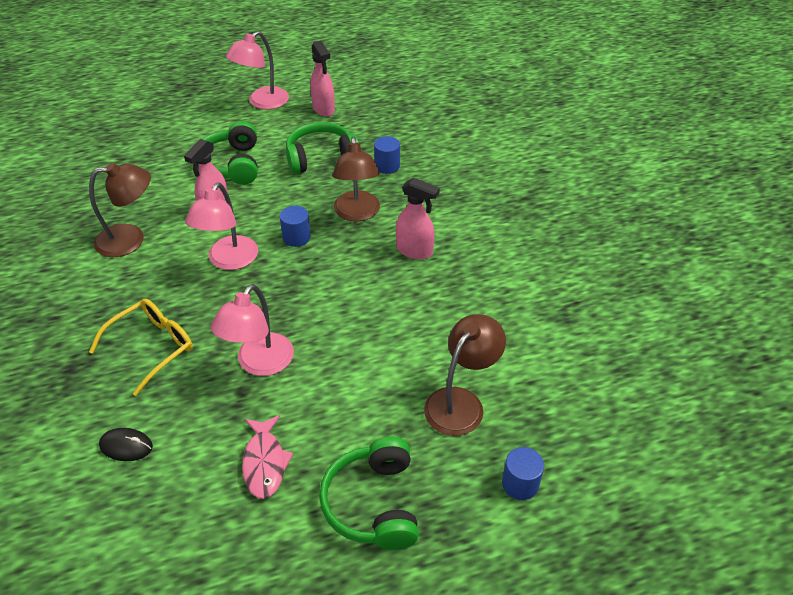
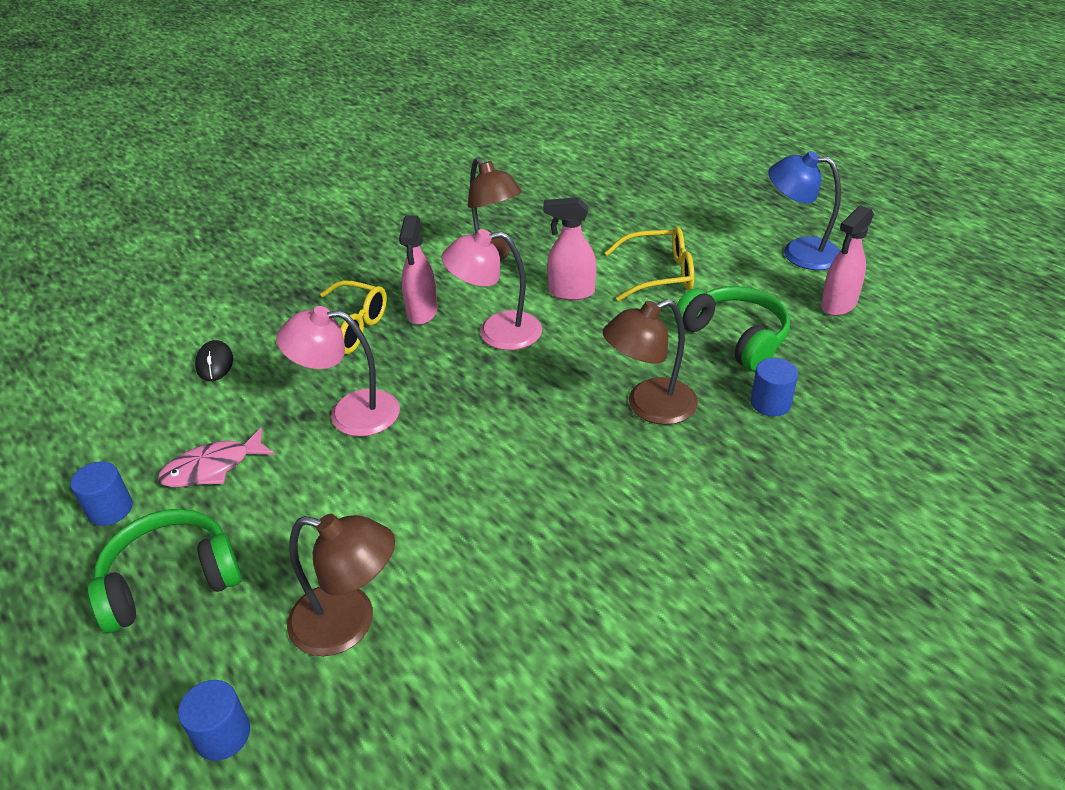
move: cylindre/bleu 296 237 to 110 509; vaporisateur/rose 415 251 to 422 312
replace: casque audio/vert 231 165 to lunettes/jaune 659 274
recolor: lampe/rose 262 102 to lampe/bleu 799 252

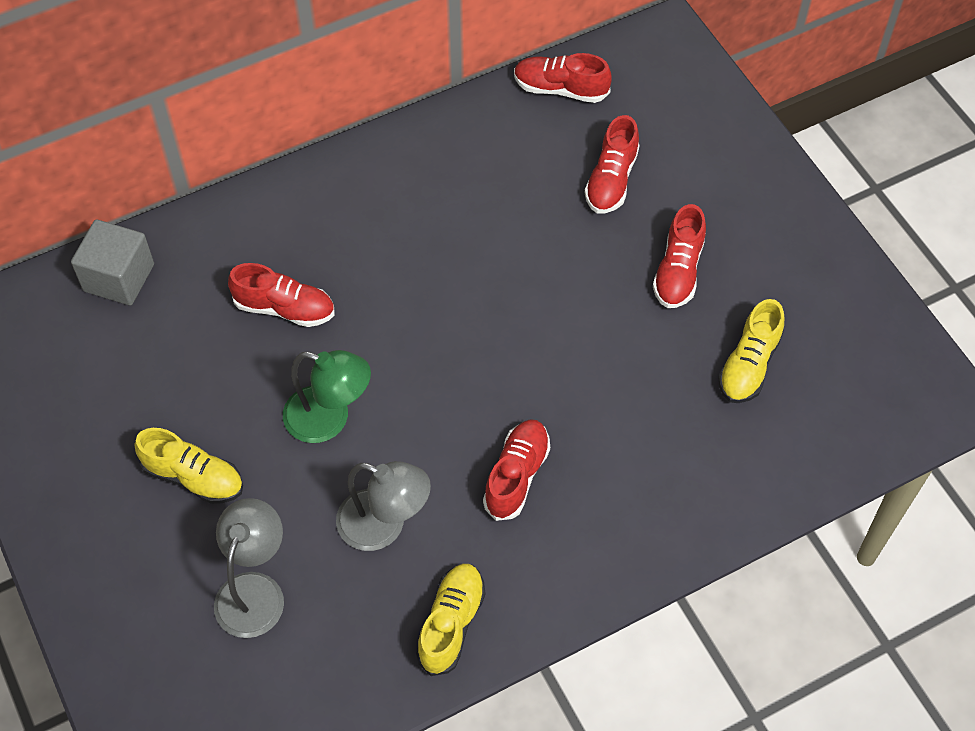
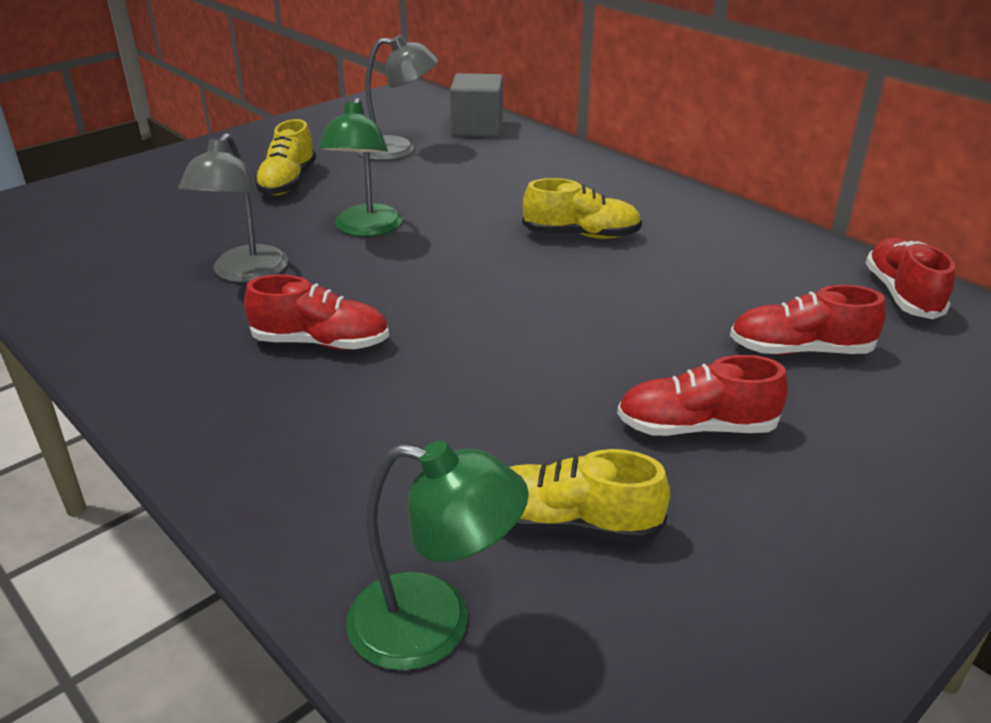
delete: chaussure/rouge 284 308
insert: lampe/vert 434 626
move: lampe/gris 254 590 to 398 150; chaussure/jaune 451 624 to 581 235

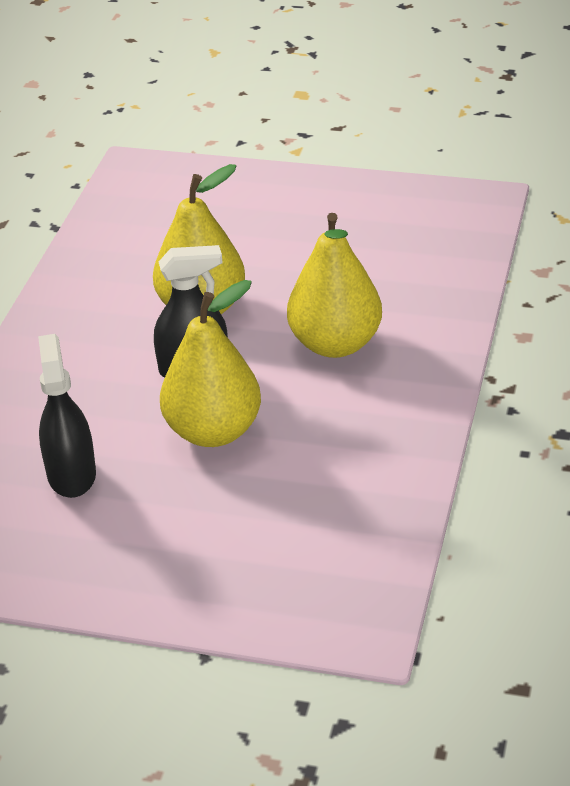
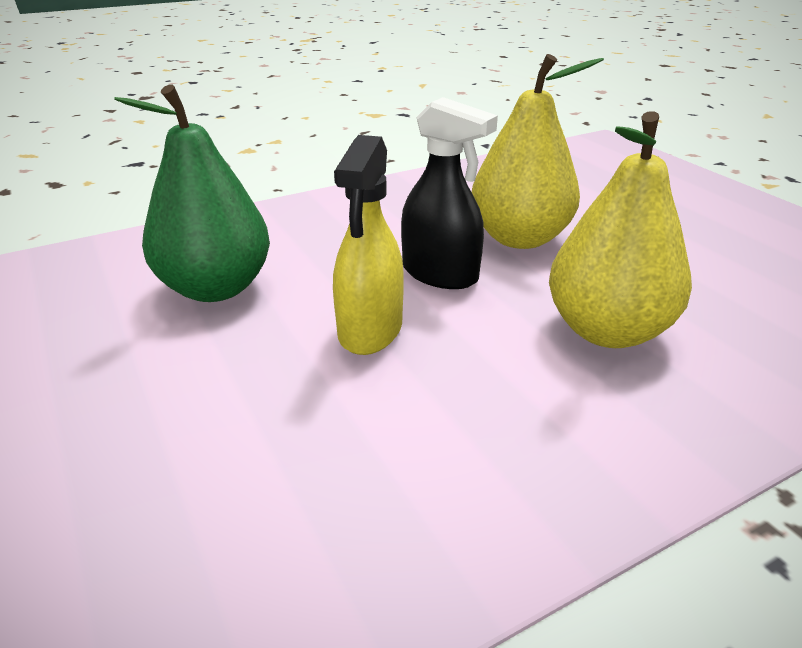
replace: vaporisateur/noir 71 475 to poire/vert 216 288; poire/jaune 213 432 to vaporisateur/jaune 370 330

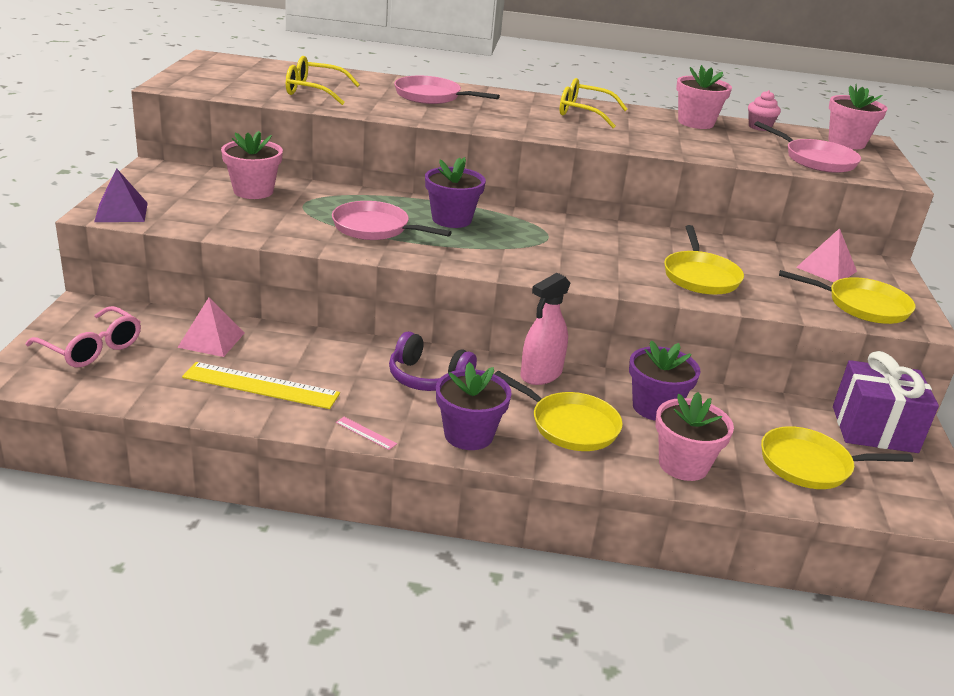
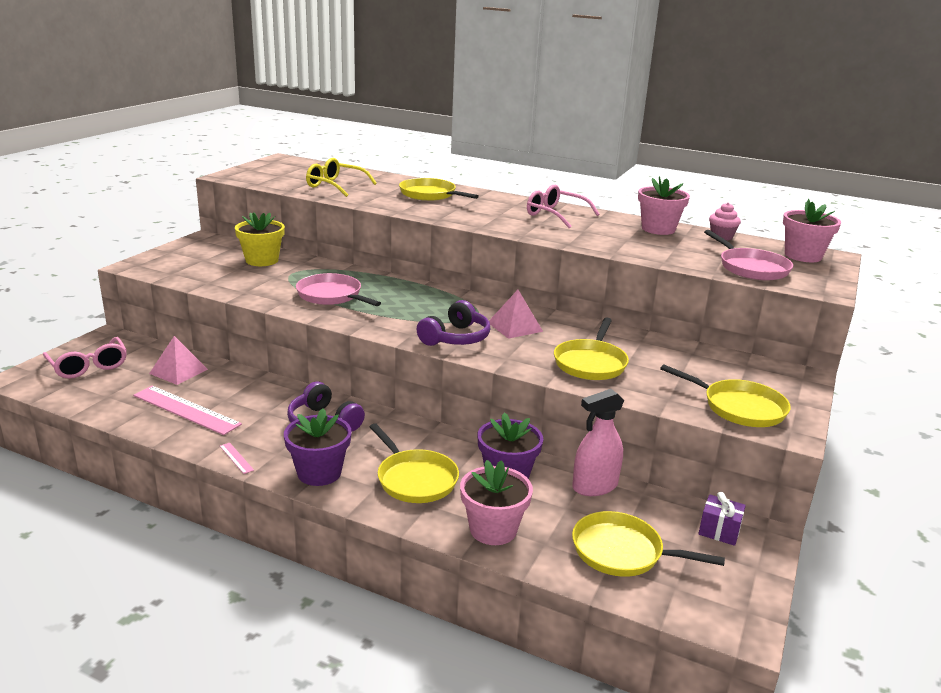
delete: pyramide/violet 121 212; pot de fleurs/violet 451 219
insert: casque audio/violet 455 338
move: vaporisateur/rose 541 374 to 595 486; pyramide/rose 826 269 to 514 326
recolor: règle/jaune 261 385 to règle/rose 186 410; pot de fleurs/rose 253 191 to pot de fleurs/jaune 262 260; poêle/rose 431 96 to poêle/jaune 430 195; lunettes/jaune 583 113 to lunettes/rose 555 215
resize: cadeau/violet 874 429 = 719 531 x0.49

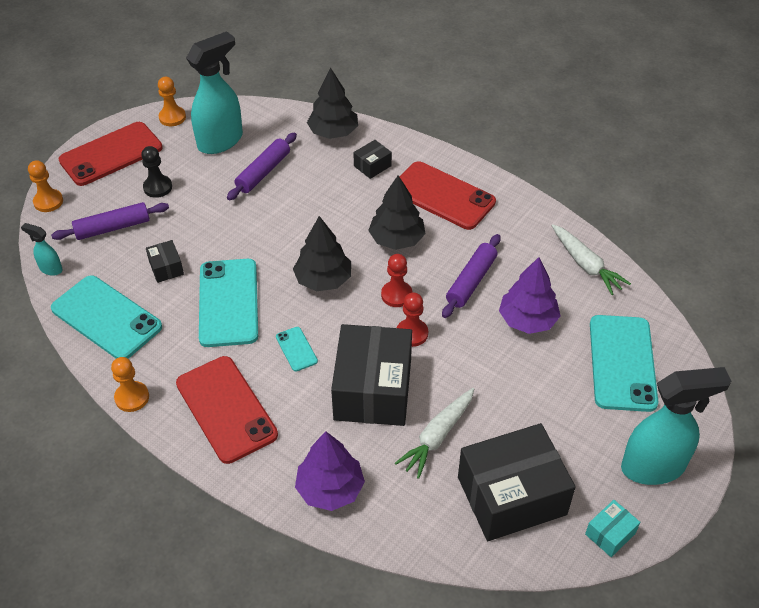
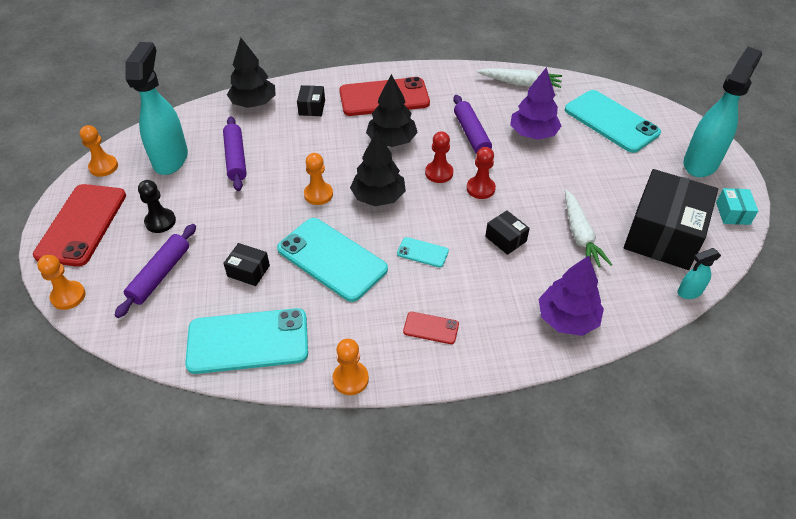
insert: pion/orange 318 194
move: vaporisateur/turquoise 50 269 to 689 292
resize: téléphone/rouge 226 409 = 431 328 x0.45; boîte/noir 373 390 = 505 239 x0.43

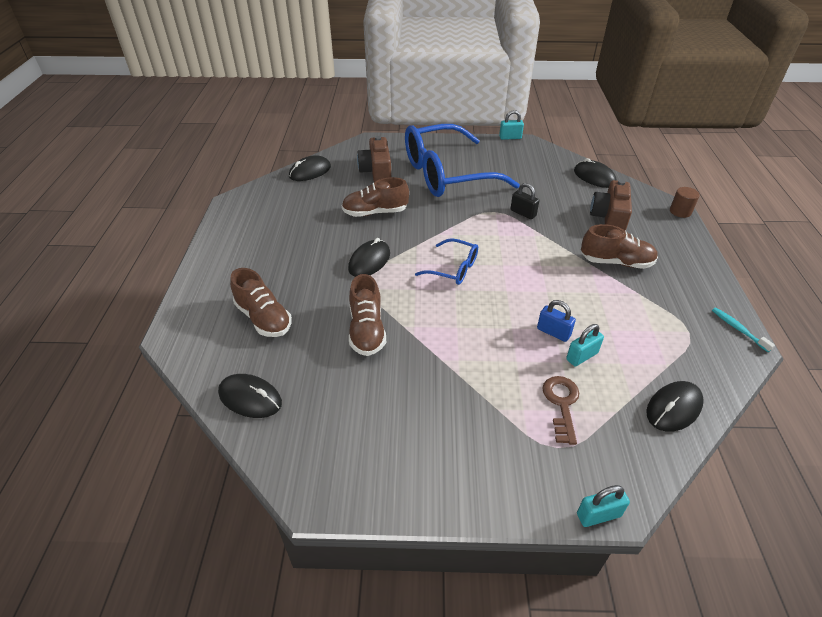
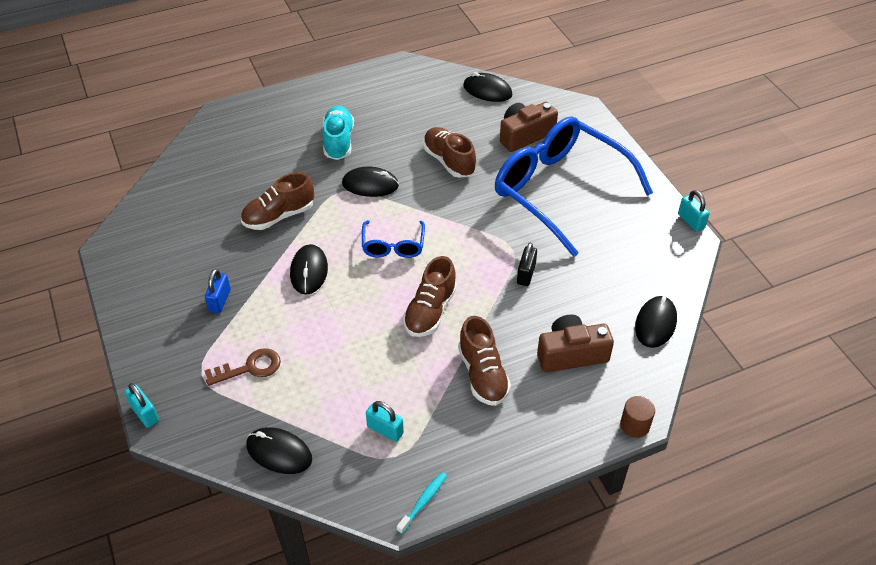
insert: chaussure/turquoise 338 141
move: souris/noir 250 398 to 309 271; chaussure/marron 263 318 to 430 311; cadenas/bleu 553 332 to 220 300; cadenas/turquoise 582 356 to 385 430

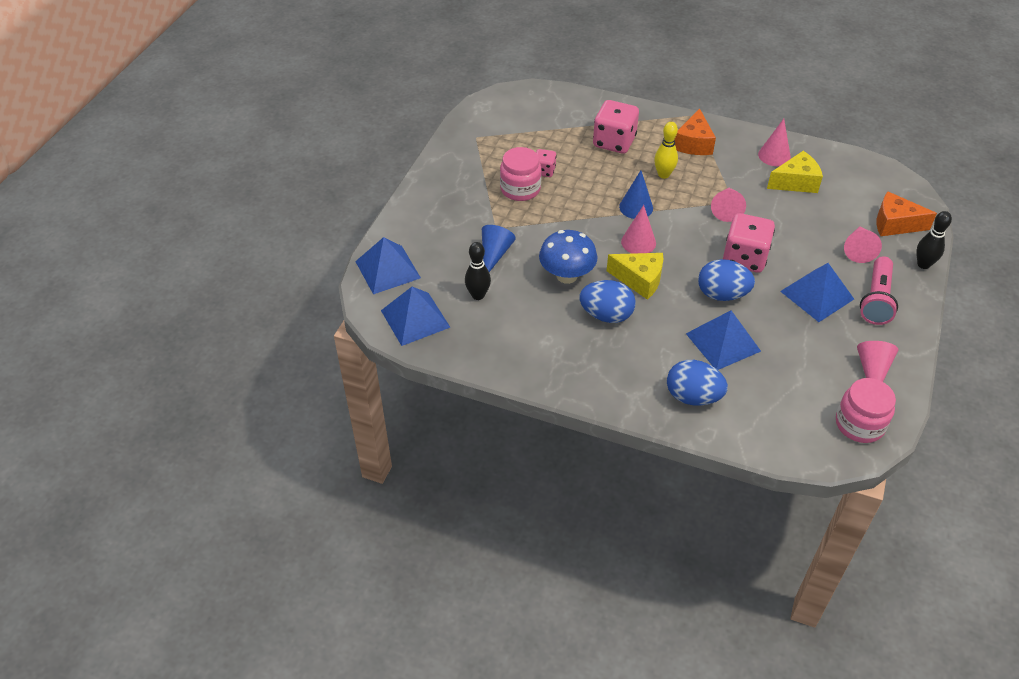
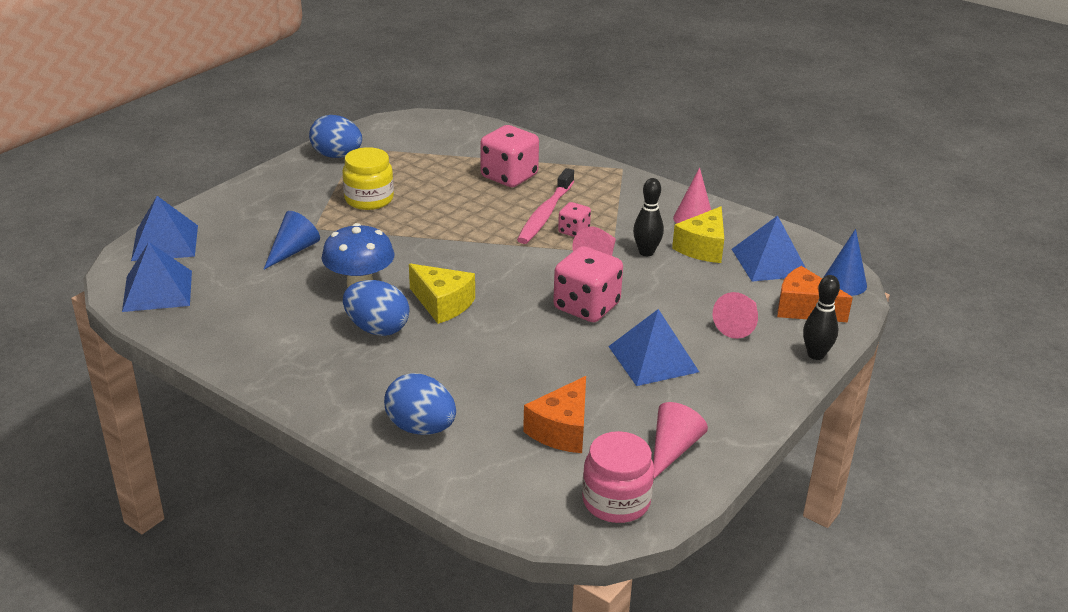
delete: cône/rose 638 242; lampe de poche/rose 876 300
move: quille/noir 478 295 to 646 252; dé/rose 544 171 to 573 231; cône/bleu 636 207 to 844 283; fromage/orange 693 143 to 562 430; pyramide/bleu 723 342 to 770 262; œuf/bleu 722 294 to 337 156
replace: quille/jaune 663 174 to brosse à dents/rose 545 214
recolor: bocal/rose 520 189 to bocal/jaune 369 199
rotate: fromage/jaune 796 182 = 703 248 120 degrees clockwise

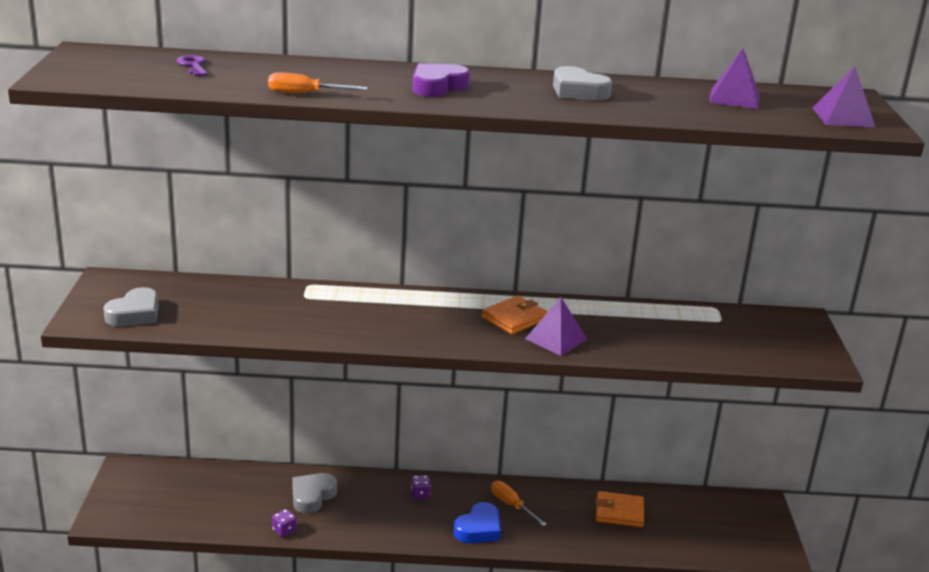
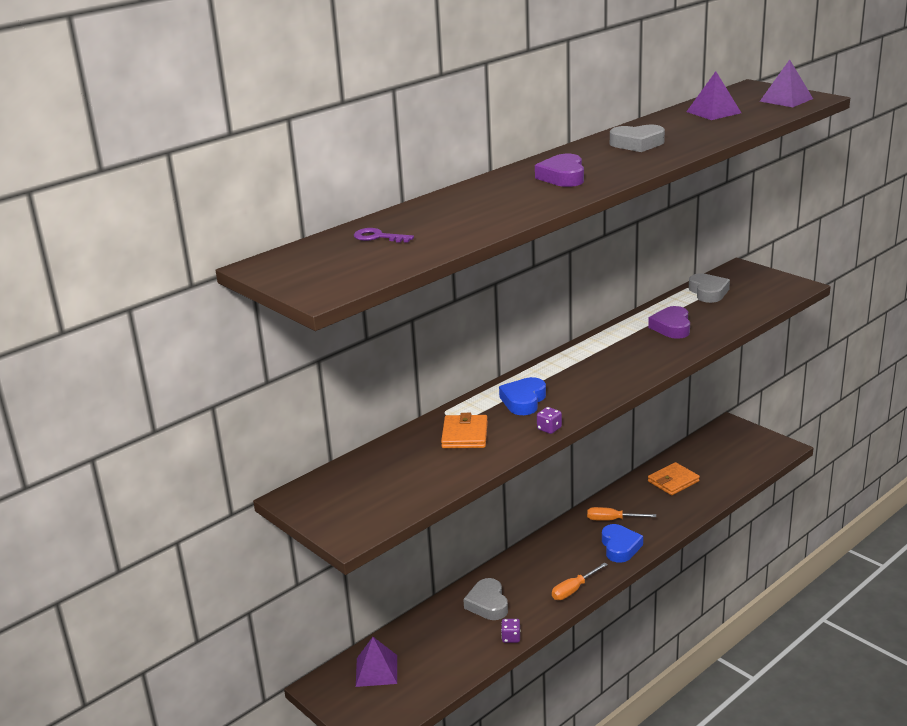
insert: cœur/bleu 523 401; cœur/violet 672 327
move: cœur/gris 135 314 to 708 292; tournevis/orange 305 94 to 574 590; dé/violet 420 494 to 549 429; portefeuille/orange 514 318 to 464 435; pyramide/violet 556 339 to 376 670

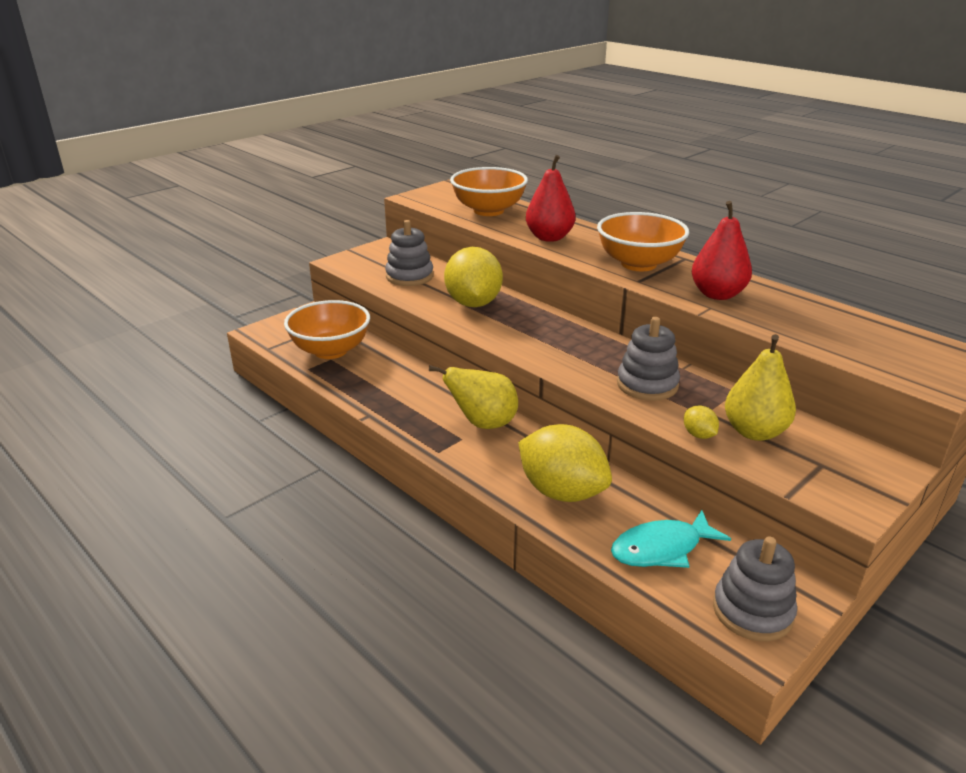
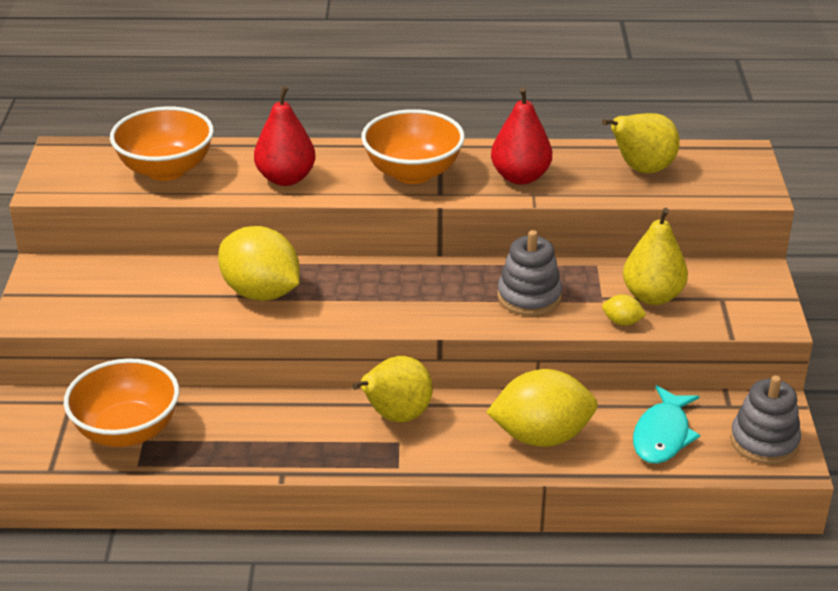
delete: jouet à empiler/gris 409 276
insert: poire/jaune 641 169

